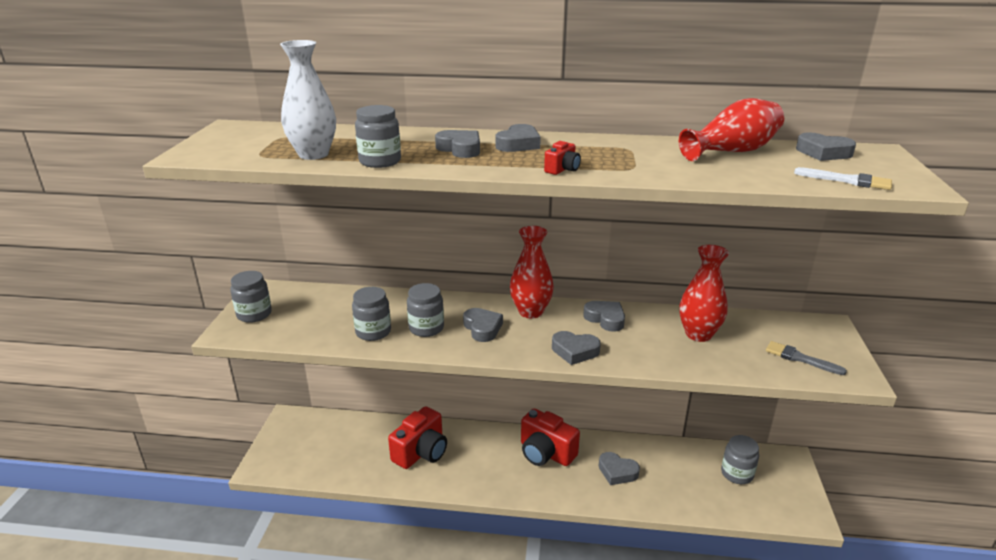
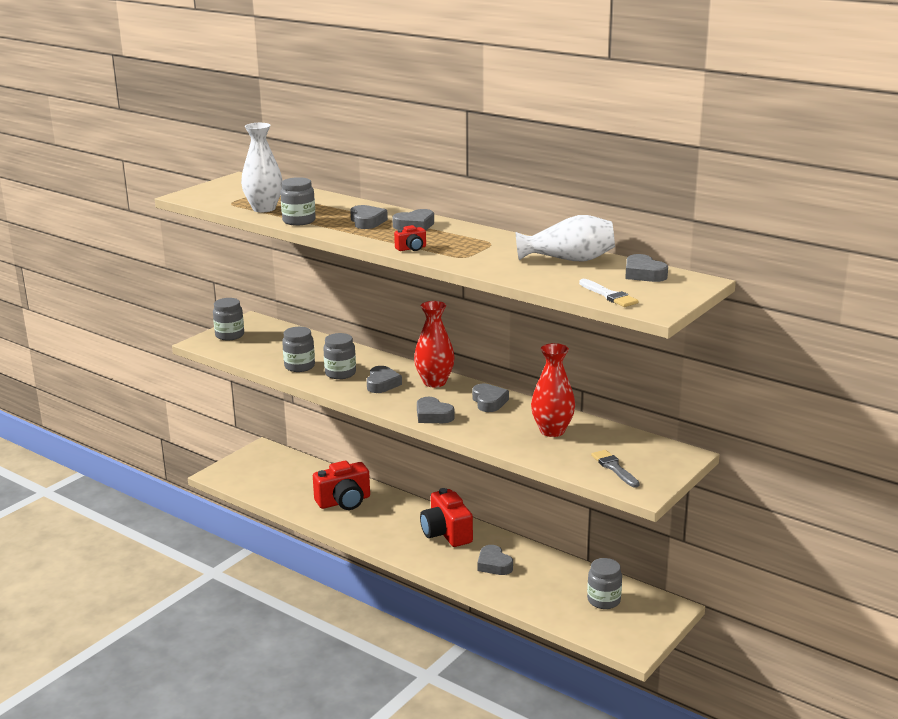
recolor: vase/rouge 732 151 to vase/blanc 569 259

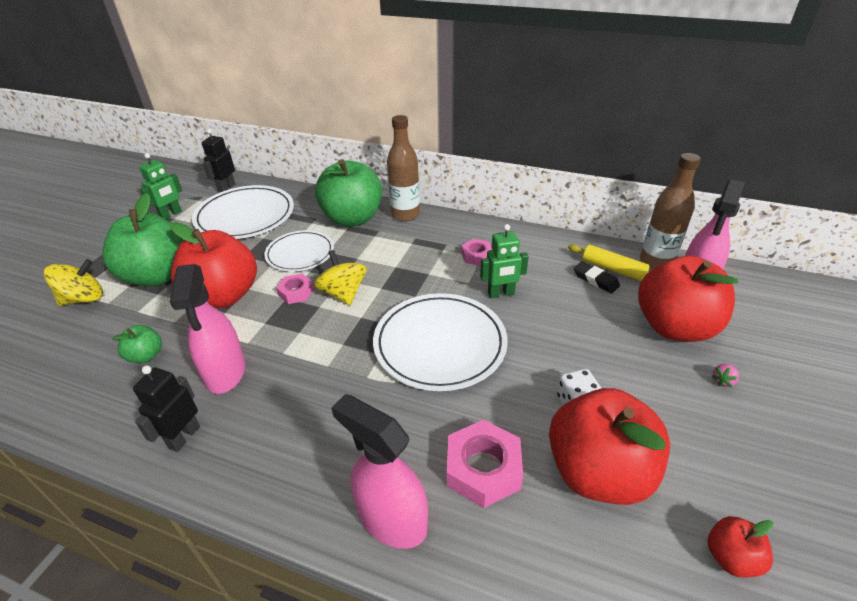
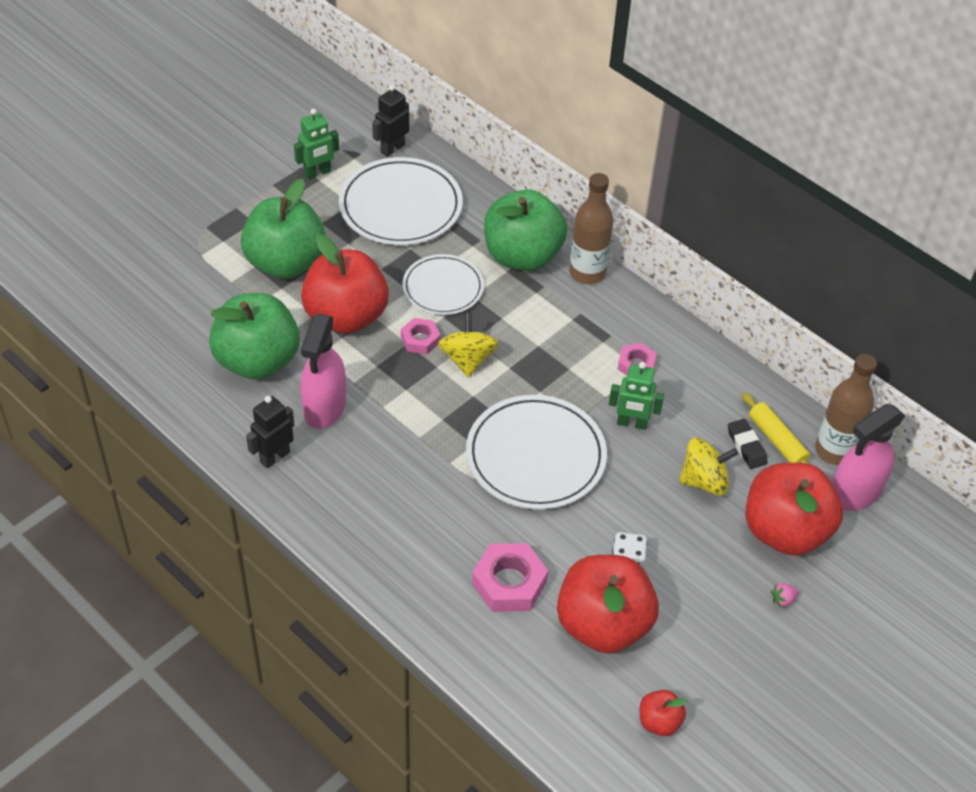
delete: vaporisateur/rose 391 519
move: toupie/jaune 83 299 to 704 481
resize: pomme/vert 146 356 = 257 361 x2.24

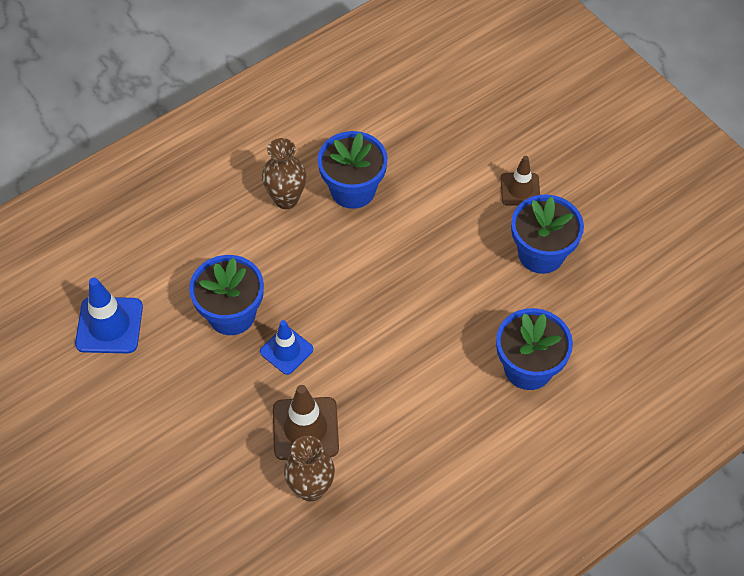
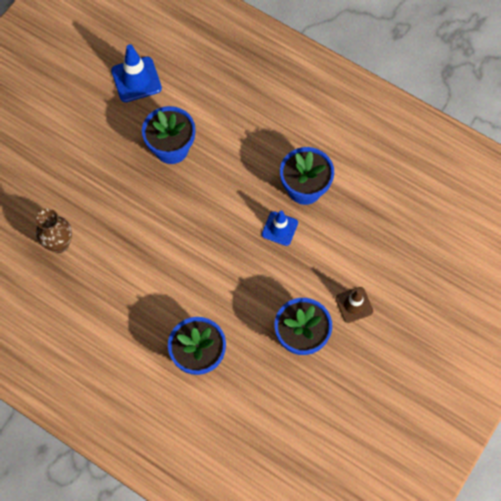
delete: vase/marron 286 199; cône de chantier/marron 305 428
move: cône de chantier/bleu 286 350 to 279 228

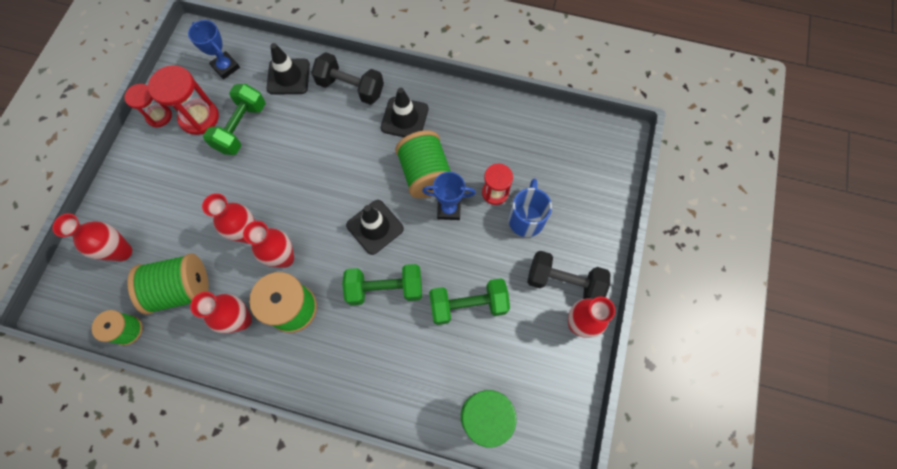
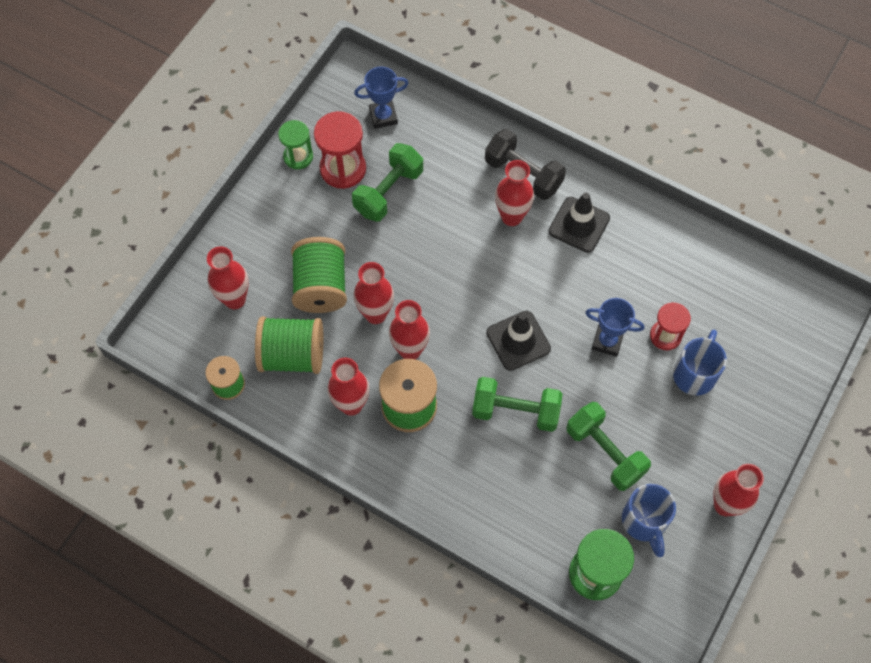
delete: cône de chantier/noir 288 77; haltère/noir 564 282
insert: vase/rouge 511 217; tasse/bleu 644 522
move: bobine/vert 425 175 to 321 287
recolor: sablier/rouge 159 116 to sablier/vert 298 157
rotate: trophée/bleu 226 67 = 383 116 75 degrees counterclockwise; haltère/vert 468 305 = 605 452 45 degrees clockwise

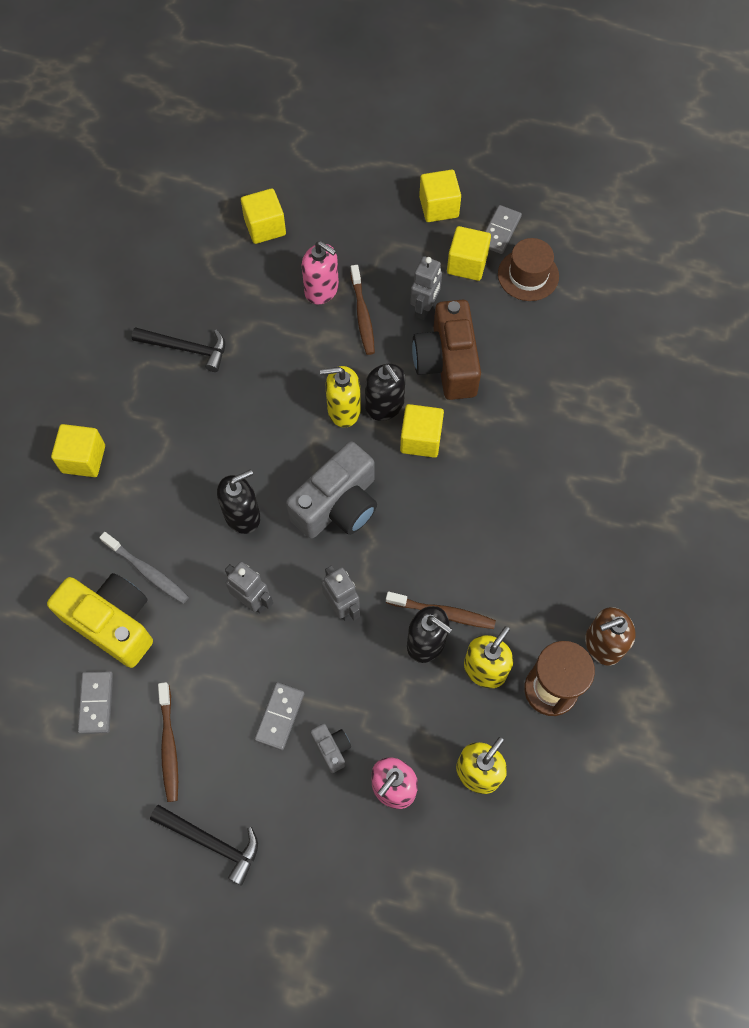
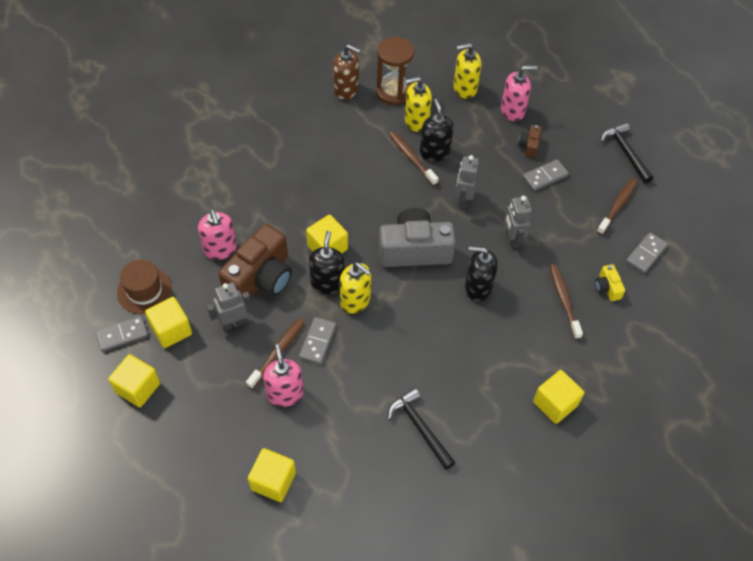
insert: distributeur de savon/rose 220 249; domino/gris 318 341
recolor: brosse à dents/gris 147 571 to brosse à dents/marron 564 300; appareil photo/gris 331 748 to appareil photo/marron 529 146
resize: appareil photo/jaune 112 623 = 607 288 x0.44

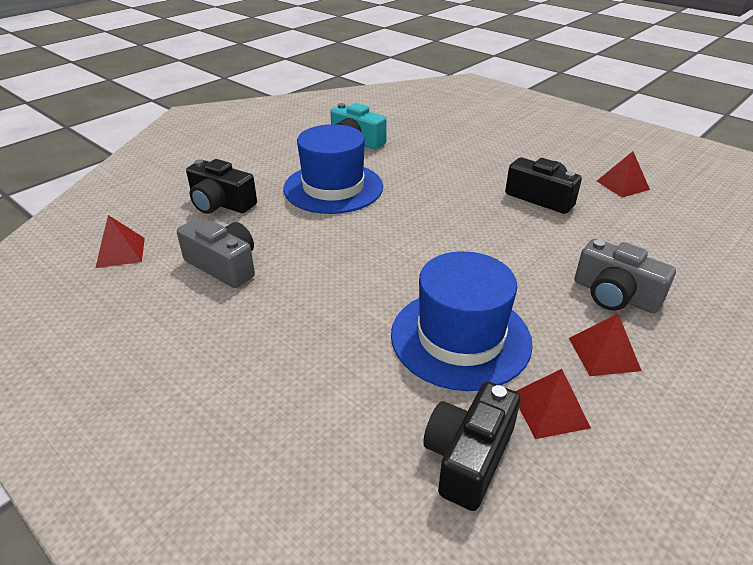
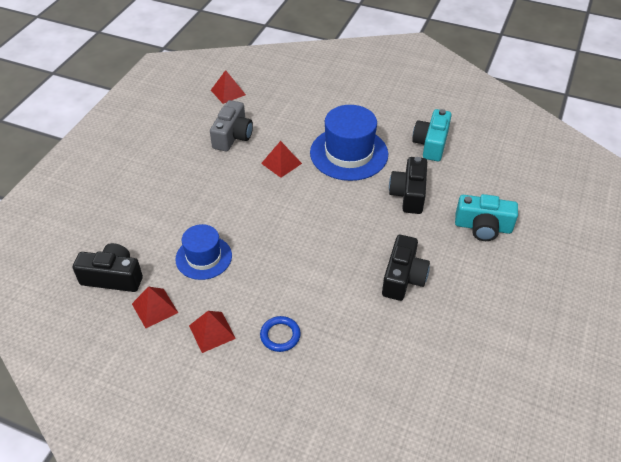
insert: appareil photo/turquoise 483 227
move: appareil photo/noir 221 204 to 408 194; pyramide/rouge 622 185 to 281 163
replace: appareil photo/gris 615 295 to anneau/bleu 280 335
resize: chapeau/bleu 460 338 = 203 257 x0.63

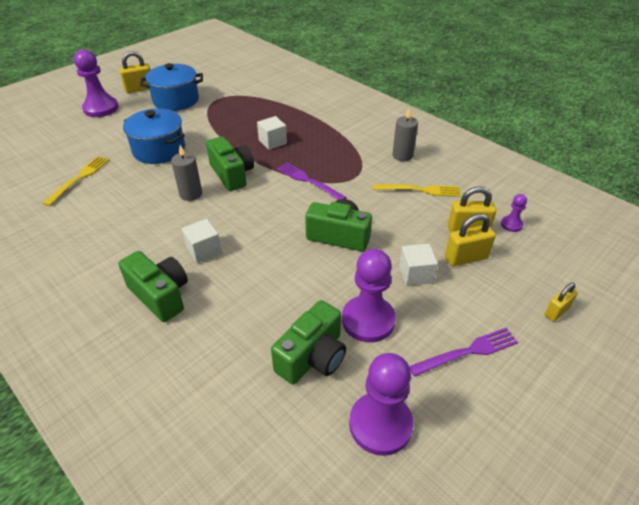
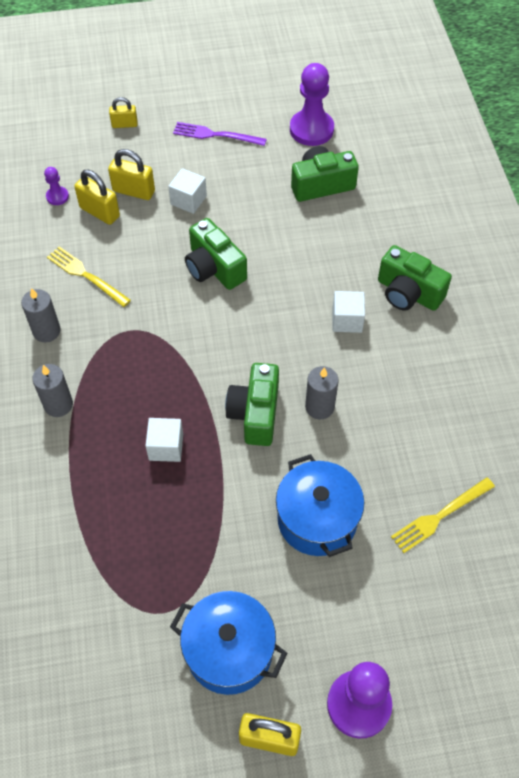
delete: fourchette/violet 308 181; pion/violet 368 320
insert: bougie/gris 58 405
rotate: appareil photo/vert 160 295 = 408 293 45 degrees counterclockwise

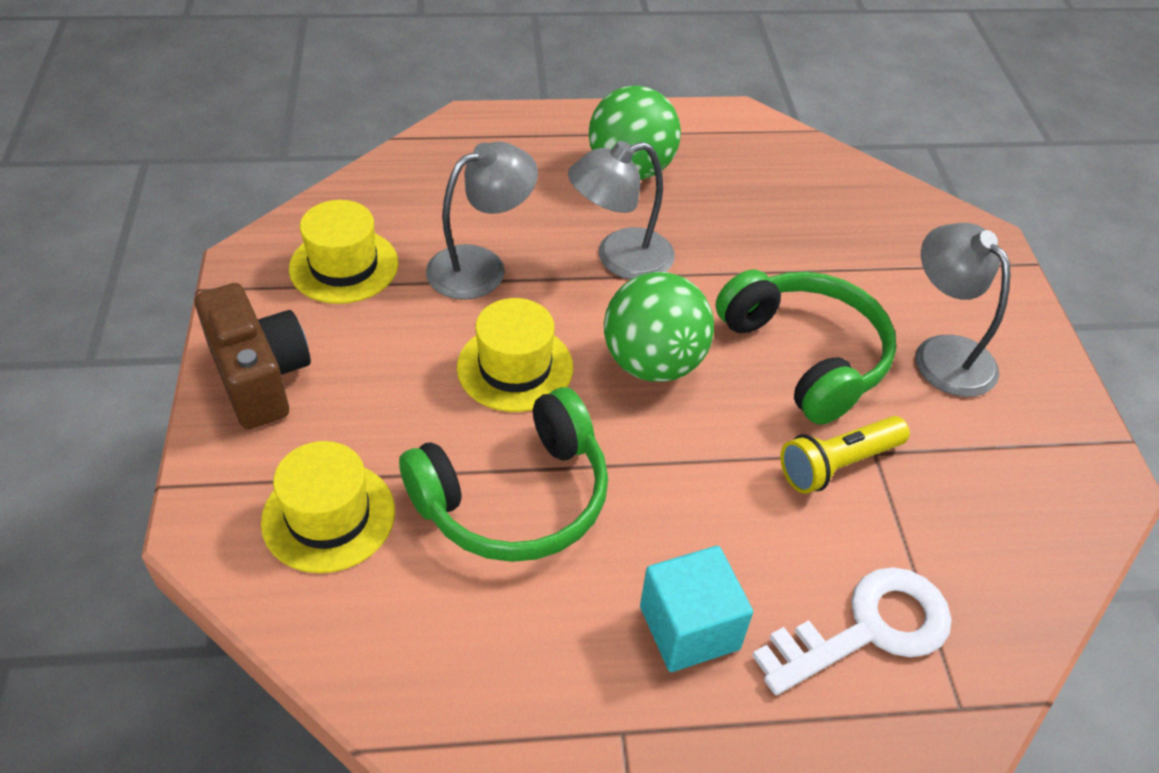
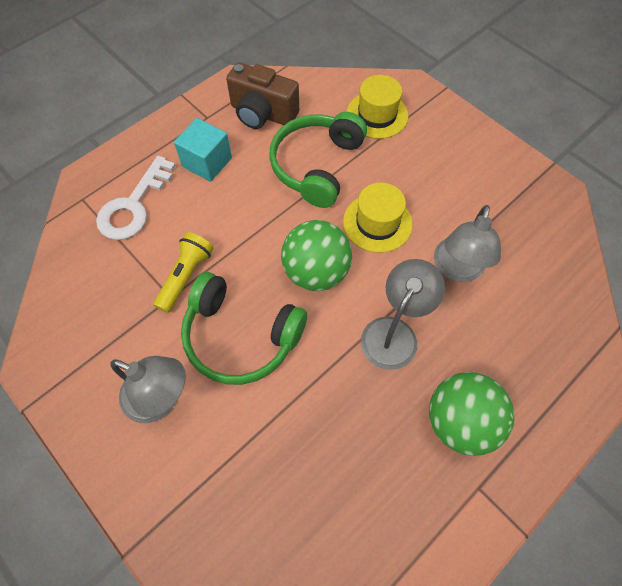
delete: chapeau/jaune 344 266
move: appareil photo/marron 260 377 to 262 114

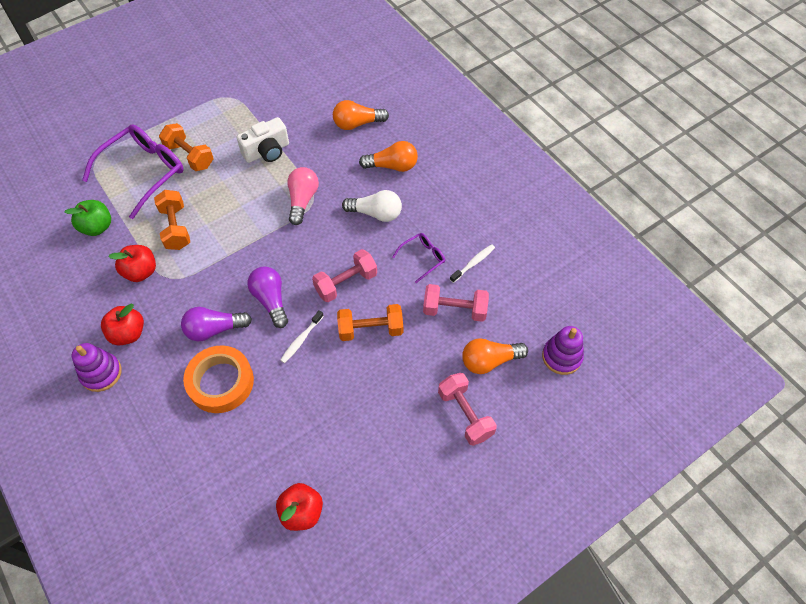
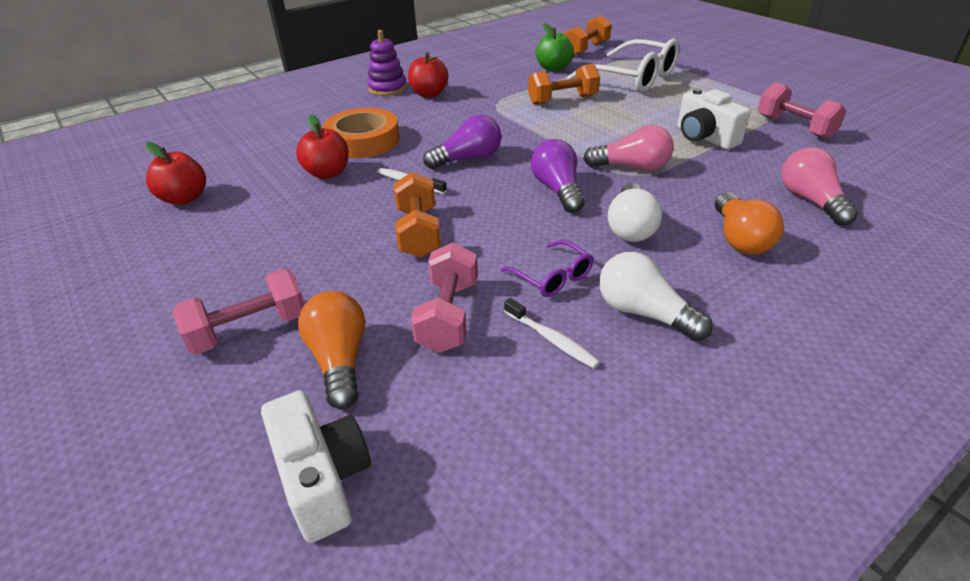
insert: ampoule/blanc 644 313
move: pomme/rouge 141 272 to 327 173; haltère/orange 189 156 to 585 49; ampoule/violet 214 329 to 557 190; haltère/rose 346 283 to 794 127
replace: jouet à empiler/violet 561 357 to appareil photo/blanc 323 479
recolor: lunettes/violet 144 172 to lunettes/blanc 632 78; ampoule/orange 357 124 to ampoule/rose 810 201

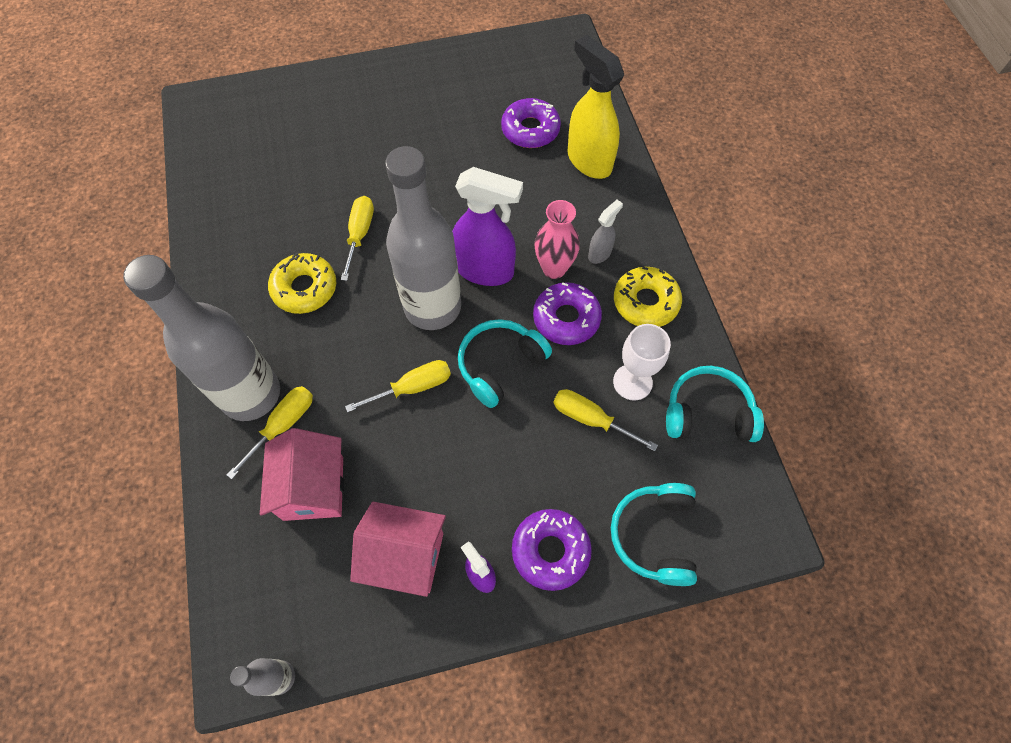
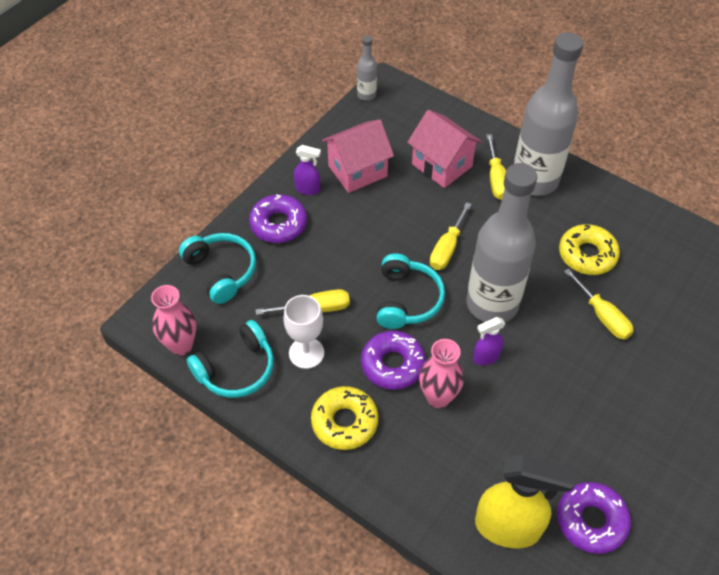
delete: vaporisateur/gris 600 253
insert: vase/rose 181 345
resize: vaporisateur/violet 485 270 = 486 357 x0.50

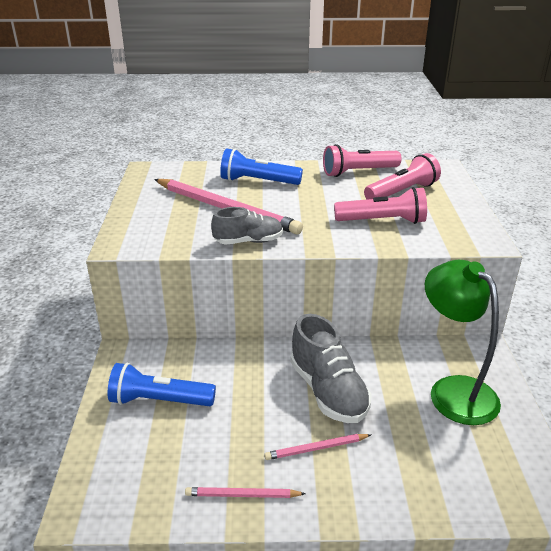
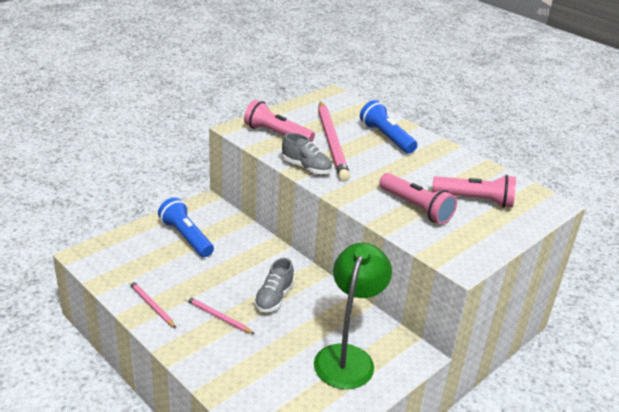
move: lampe de poche/rose 358 172 to 277 134
resize: chaussure/gris 328 391 = 274 298 x0.64

